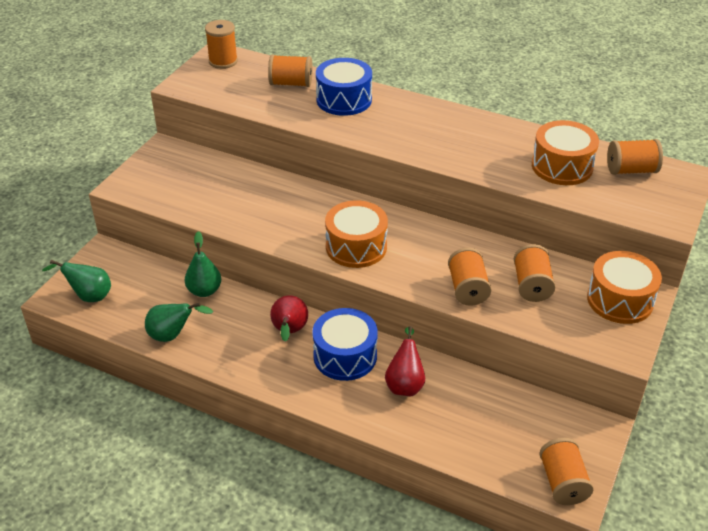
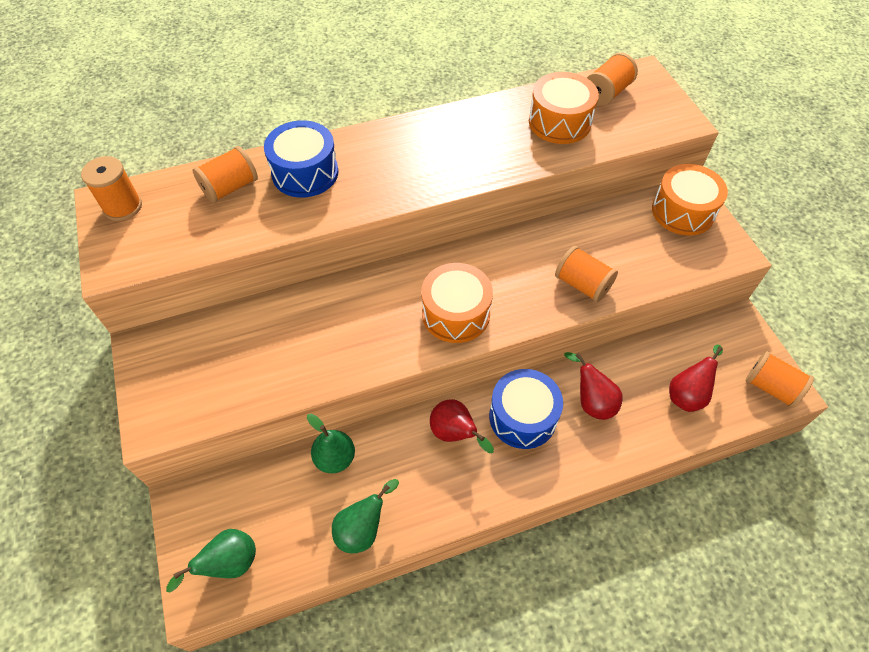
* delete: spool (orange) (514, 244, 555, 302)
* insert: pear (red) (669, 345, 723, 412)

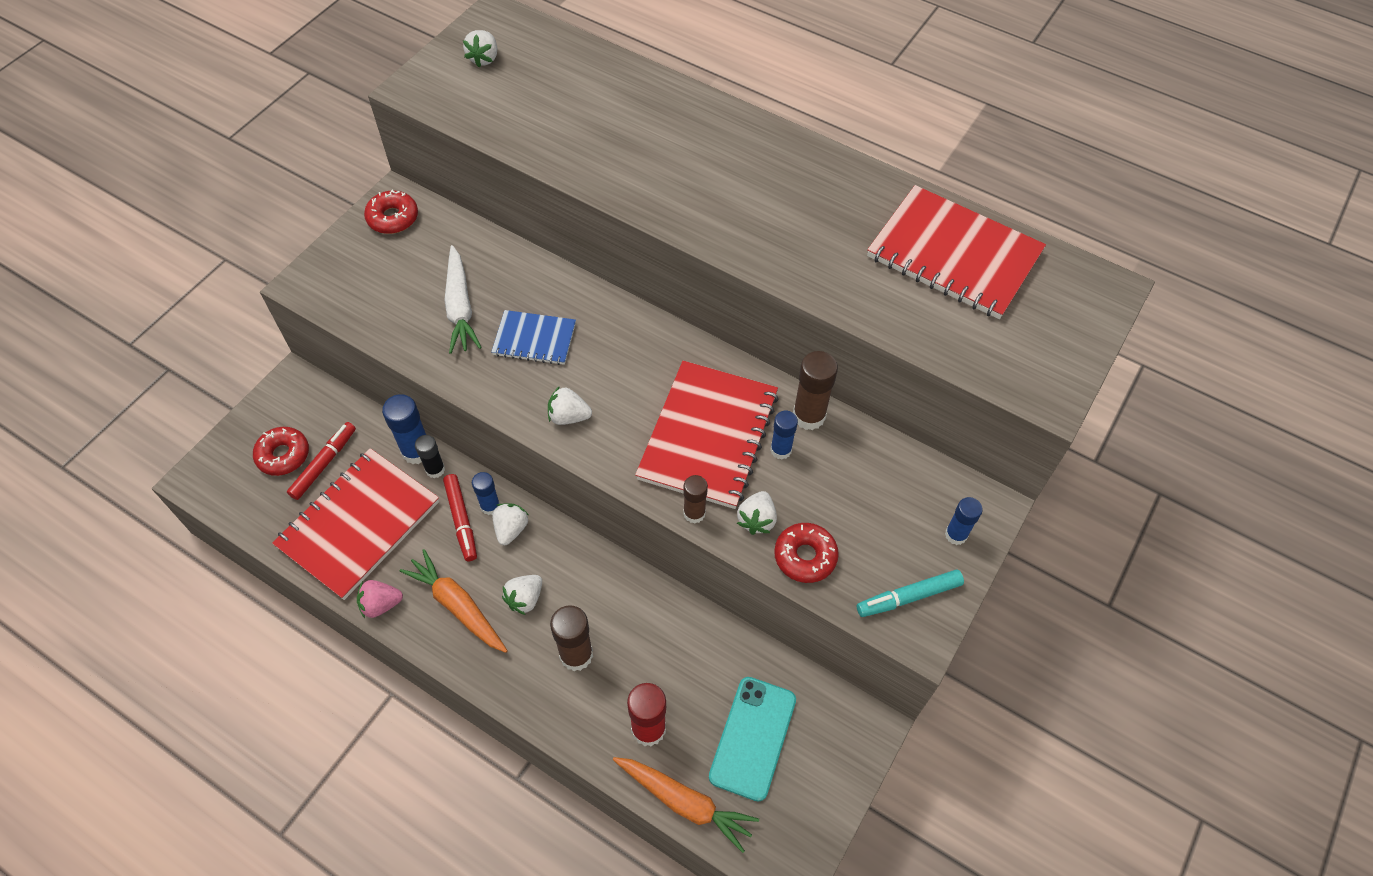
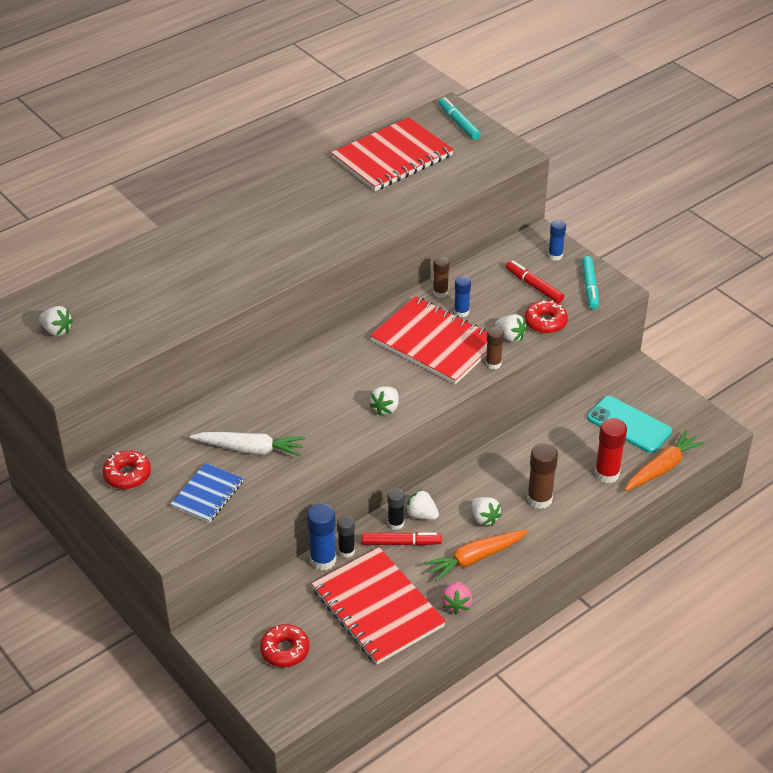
* move: marker (red) (287, 422, 356, 500) to (506, 261, 564, 303)
* recolor: glue stick (blue) (472, 472, 500, 515) to glue stick (black) (388, 488, 405, 530)
* move: notebook (blue) (491, 310, 576, 365) to (171, 463, 243, 523)
* resize: glue stick (brown) (793, 351, 838, 430) = (433, 256, 450, 298) x0.63
* insert: marker (turquoise) (438, 97, 481, 140)

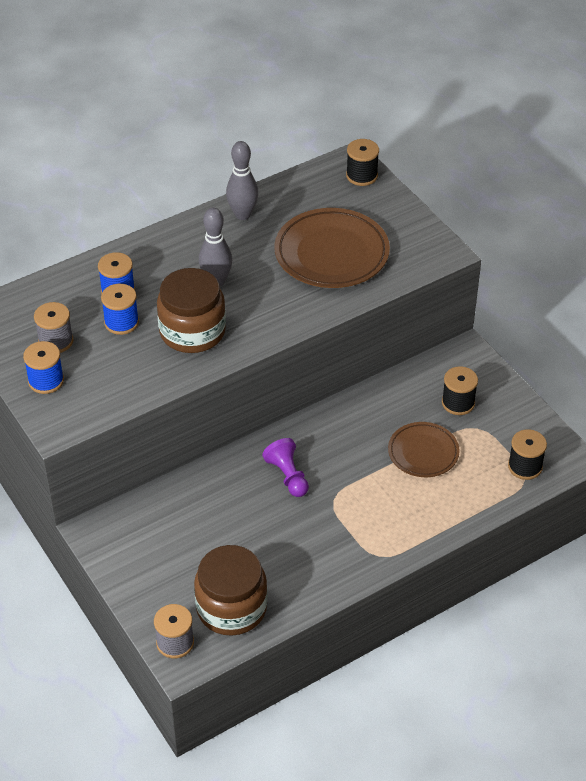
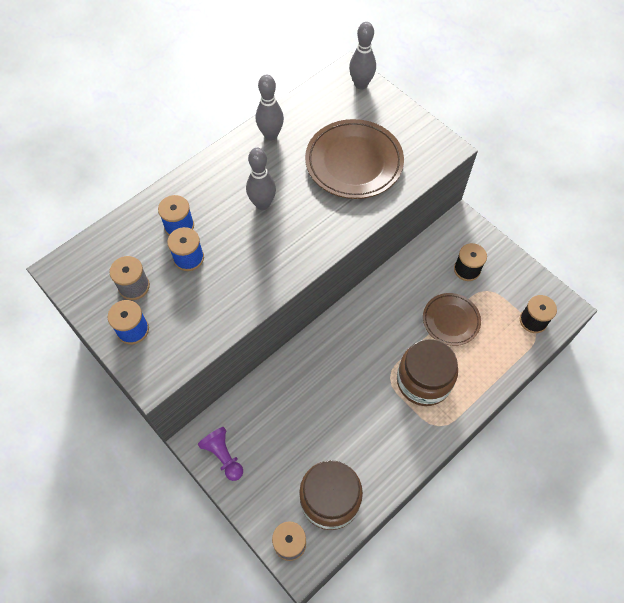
* move: jar (brown) (157, 268, 226, 353) to (397, 339, 458, 406)
* move: pawn (purple) (262, 438, 309, 497) to (198, 427, 243, 481)
* replace: spool (black) (346, 139, 379, 186) to bowling pin (grey) (349, 22, 376, 90)

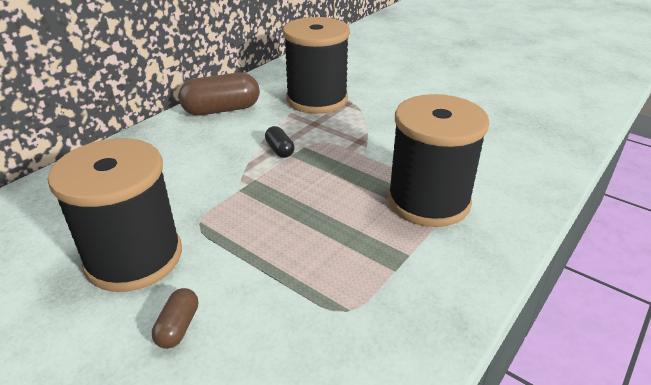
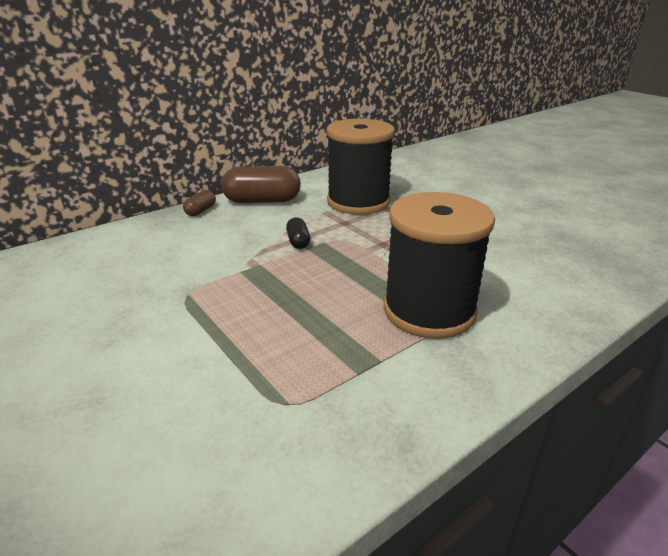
* delete: spool (black) (48, 138, 182, 292)
* move: capsule (brown) (152, 288, 198, 349) to (183, 190, 216, 216)

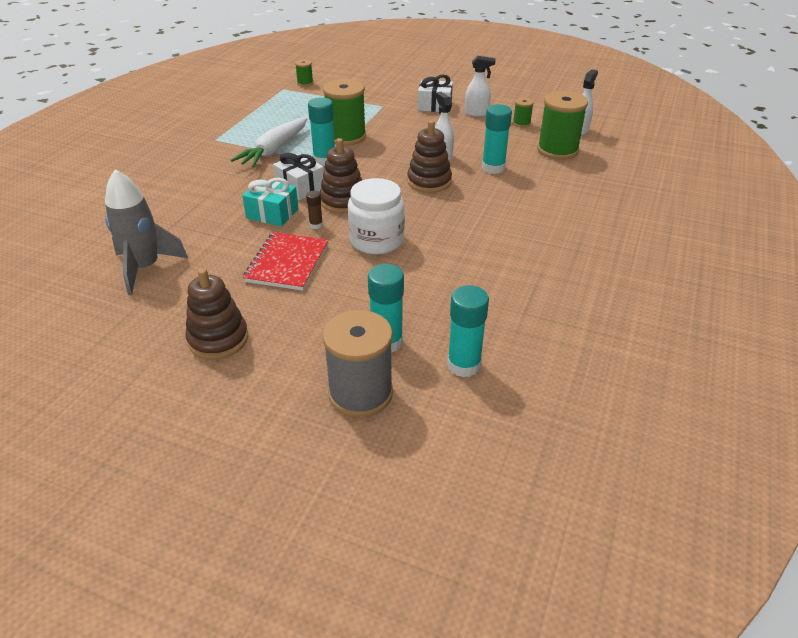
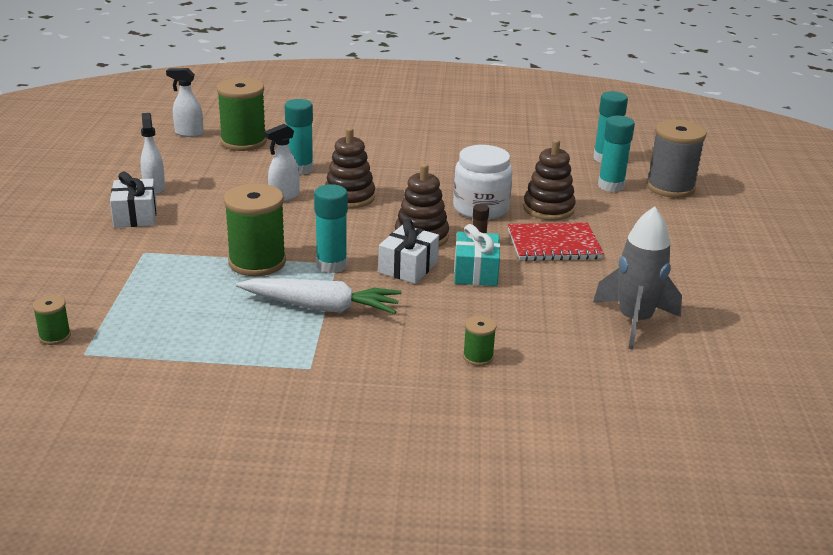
* move: stacking toy (brown) (185, 268, 248, 360) to (523, 139, 576, 220)
* move: spool (green) (513, 98, 534, 128) to (463, 316, 496, 366)

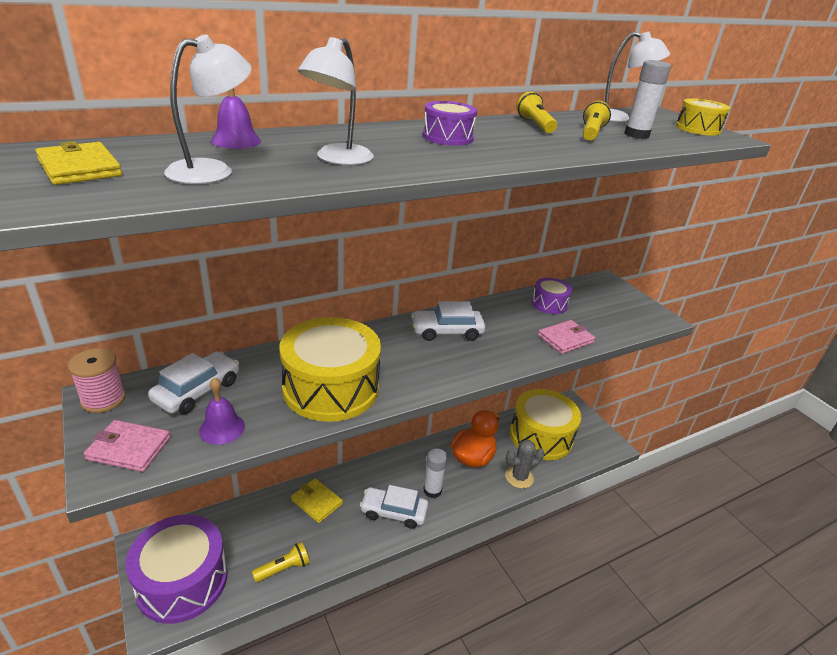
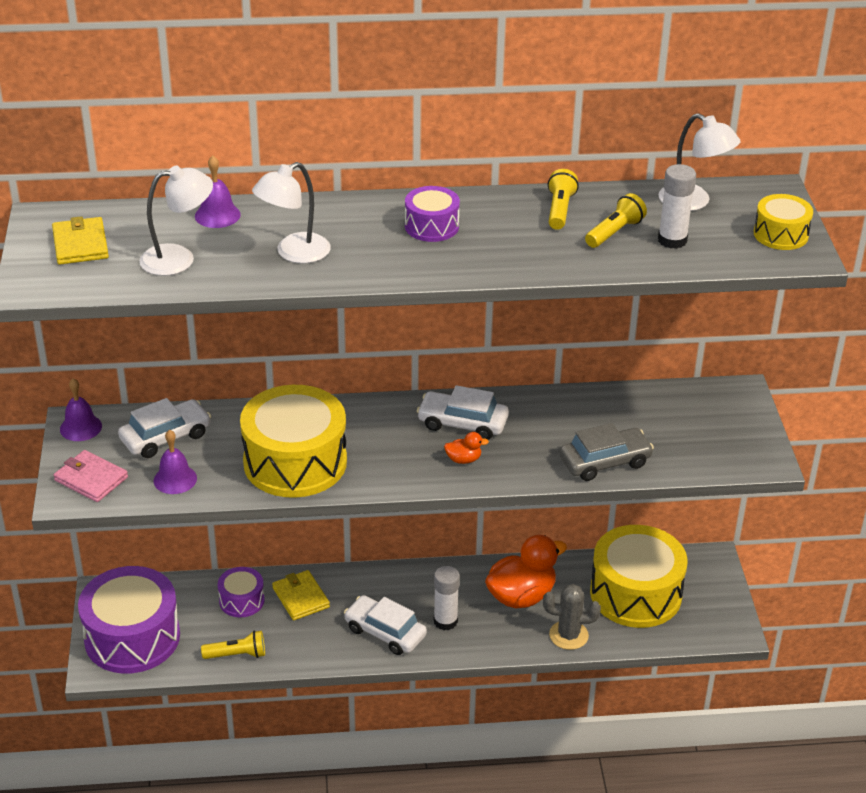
* replace: spool (pink) (68, 348, 126, 413) to bell (purple) (60, 378, 102, 441)
* move: drum (purple) (532, 278, 572, 314) to (218, 567, 265, 617)
* replace: wallet (pink) (538, 320, 595, 354) to car (grey) (559, 423, 654, 481)
* insert: duck (orange) (444, 432, 489, 464)

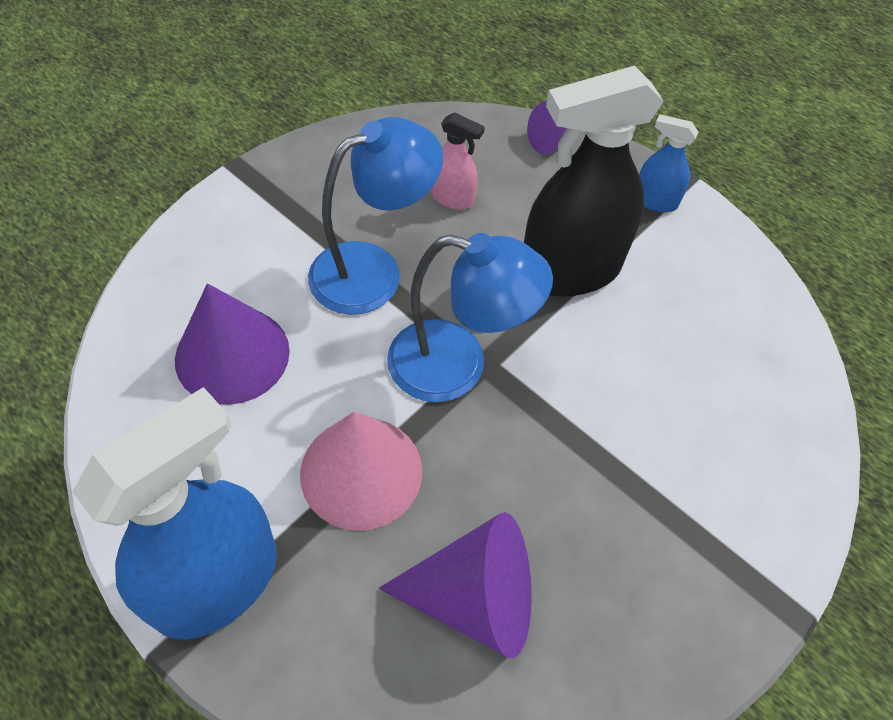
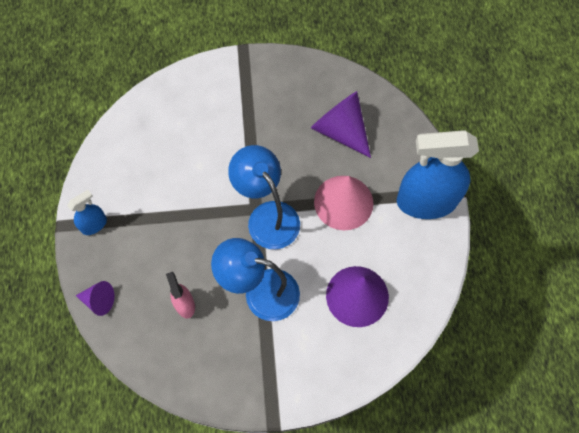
* delete: spray bottle (black) (524, 66, 664, 297)
* rotate: spray bottle (blue) (639, 114, 698, 212) = (67, 190, 107, 235) 105 degrees counterclockwise

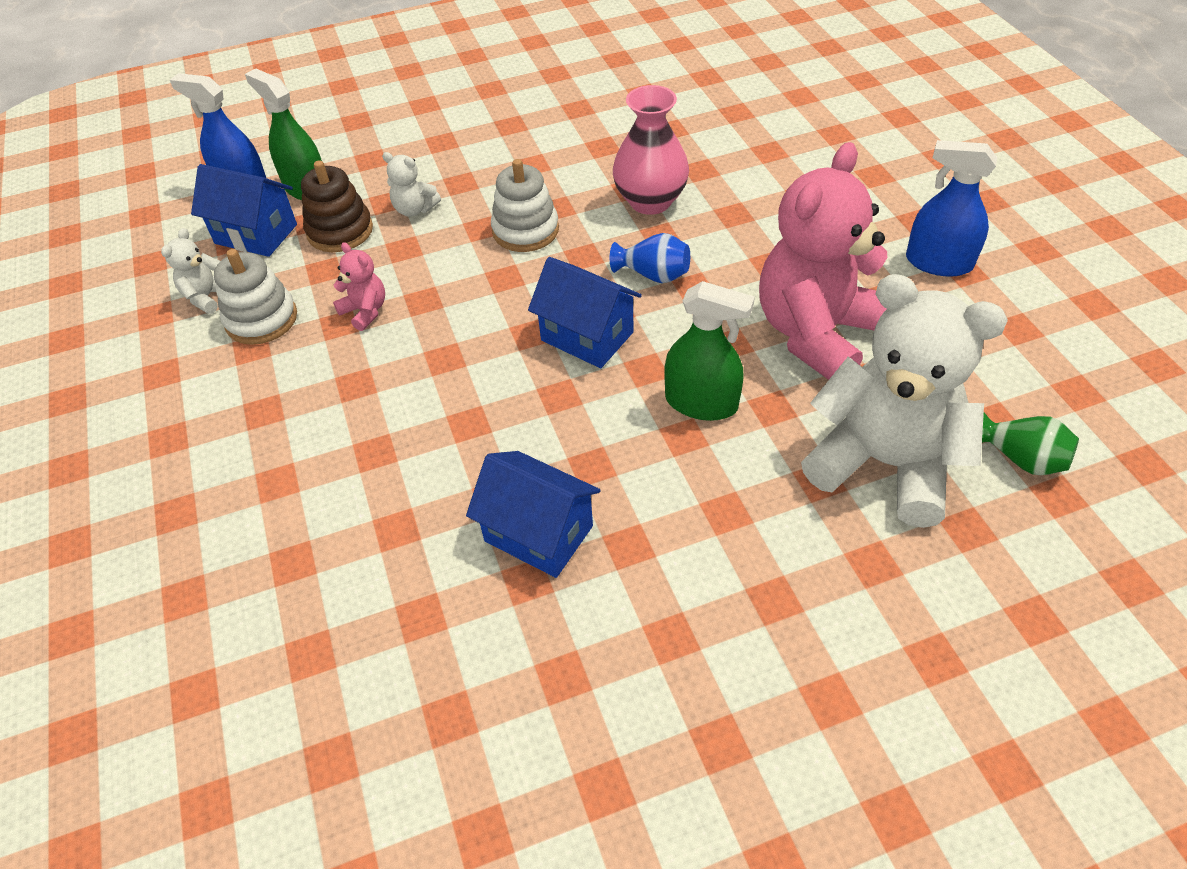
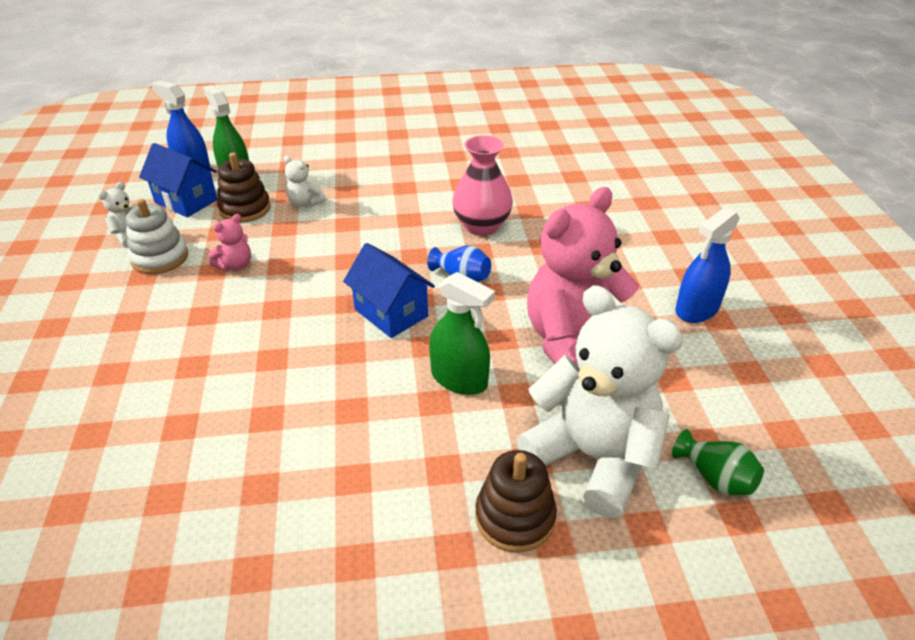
* rotate: teddy bear (pink) (333, 242, 385, 331) = (208, 214, 251, 271) 75 degrees clockwise
* delete: house (blue) (466, 451, 601, 578)
* delete: stacking toy (white) (491, 159, 559, 252)
* rotate: spray bottle (blue) (906, 140, 997, 277) = (675, 207, 740, 323) 75 degrees counterclockwise
* insert: stacking toy (brown) (475, 450, 557, 553)

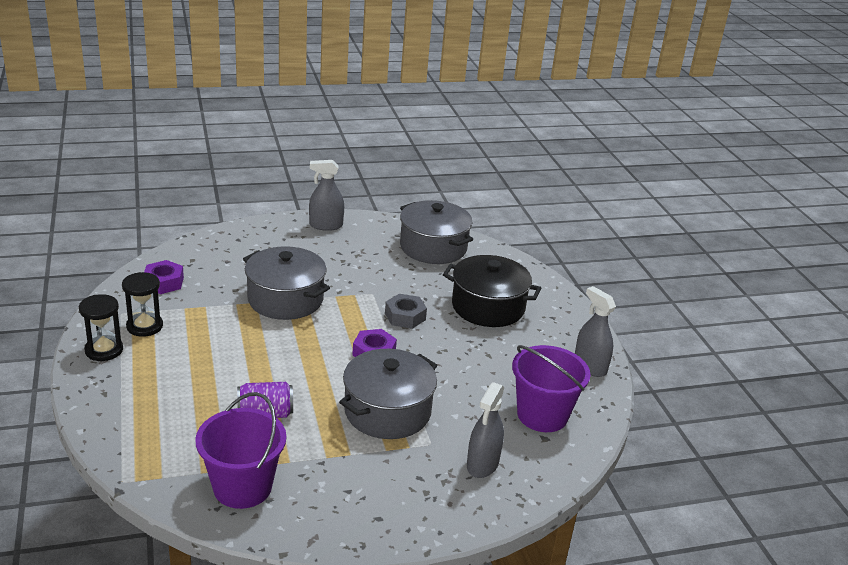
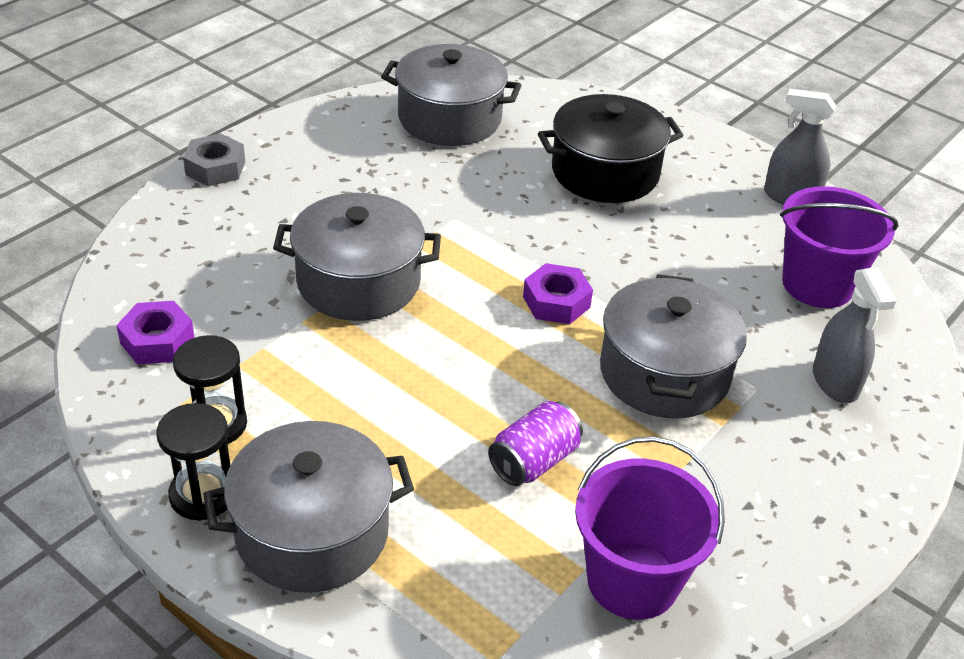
* delete: spray bottle (grey) (309, 160, 344, 231)
* move: nut (grey) (385, 294, 427, 329) to (183, 134, 245, 186)
* insert: pot (grey) (203, 421, 414, 593)

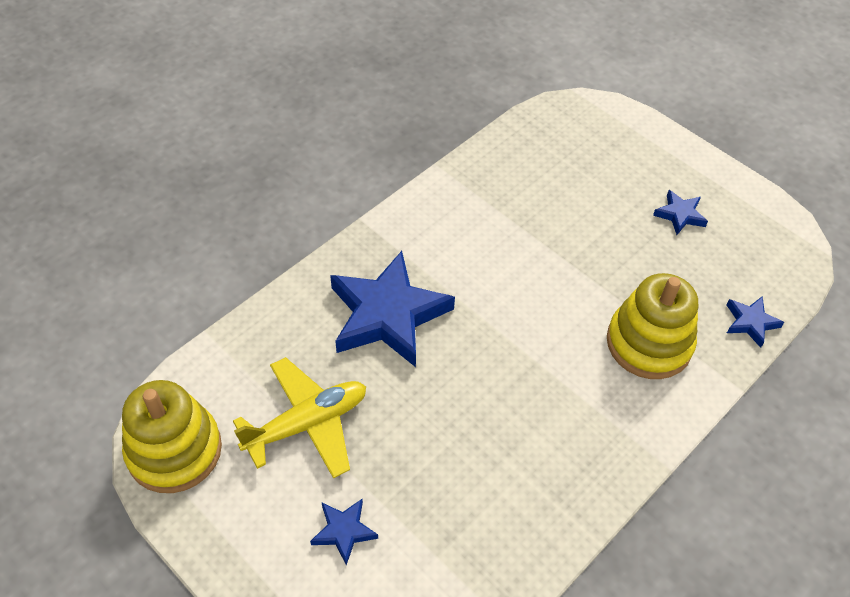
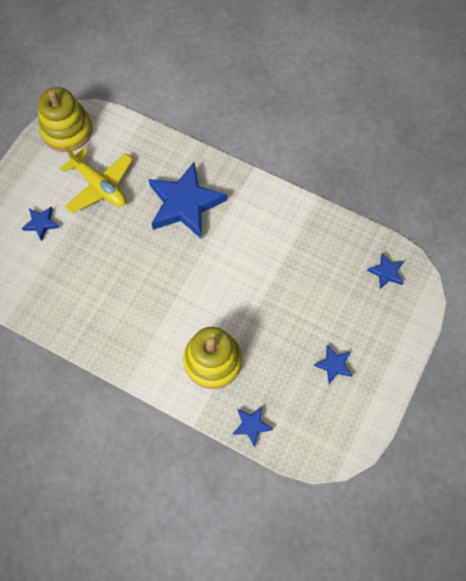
* insert: star (blue) (367, 253, 404, 289)

